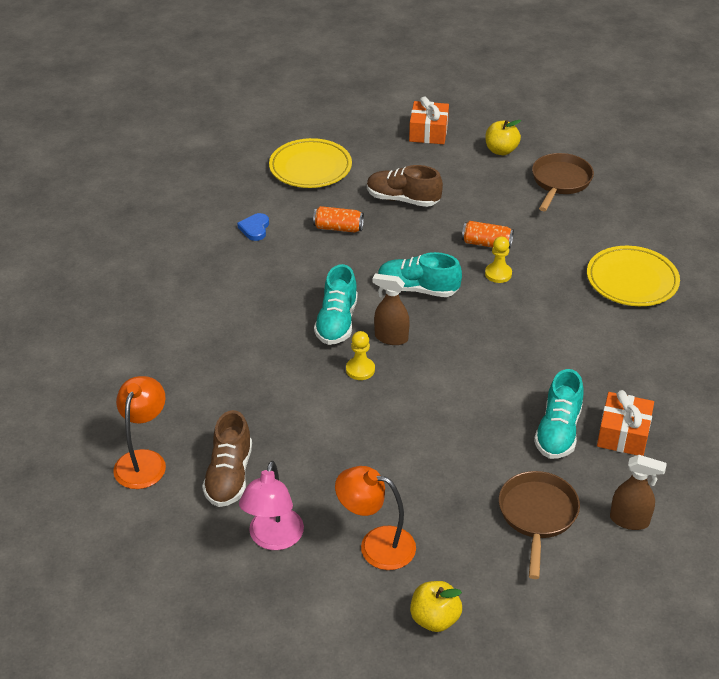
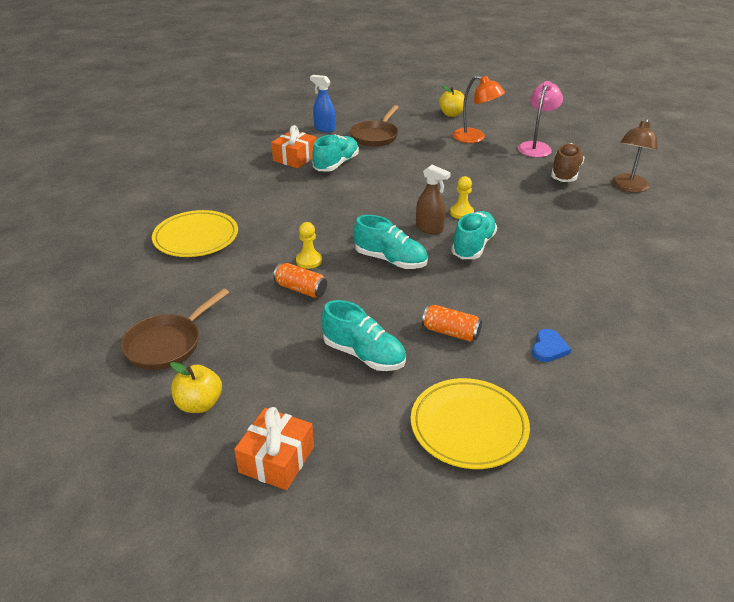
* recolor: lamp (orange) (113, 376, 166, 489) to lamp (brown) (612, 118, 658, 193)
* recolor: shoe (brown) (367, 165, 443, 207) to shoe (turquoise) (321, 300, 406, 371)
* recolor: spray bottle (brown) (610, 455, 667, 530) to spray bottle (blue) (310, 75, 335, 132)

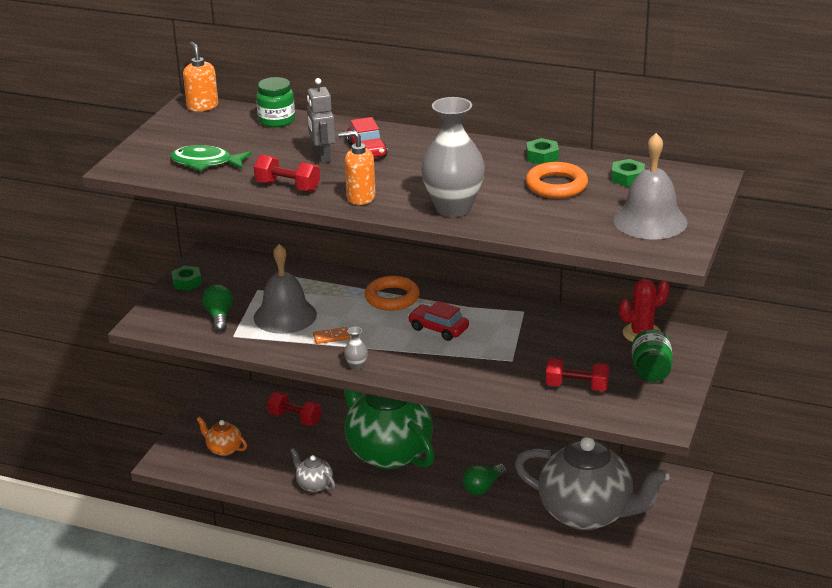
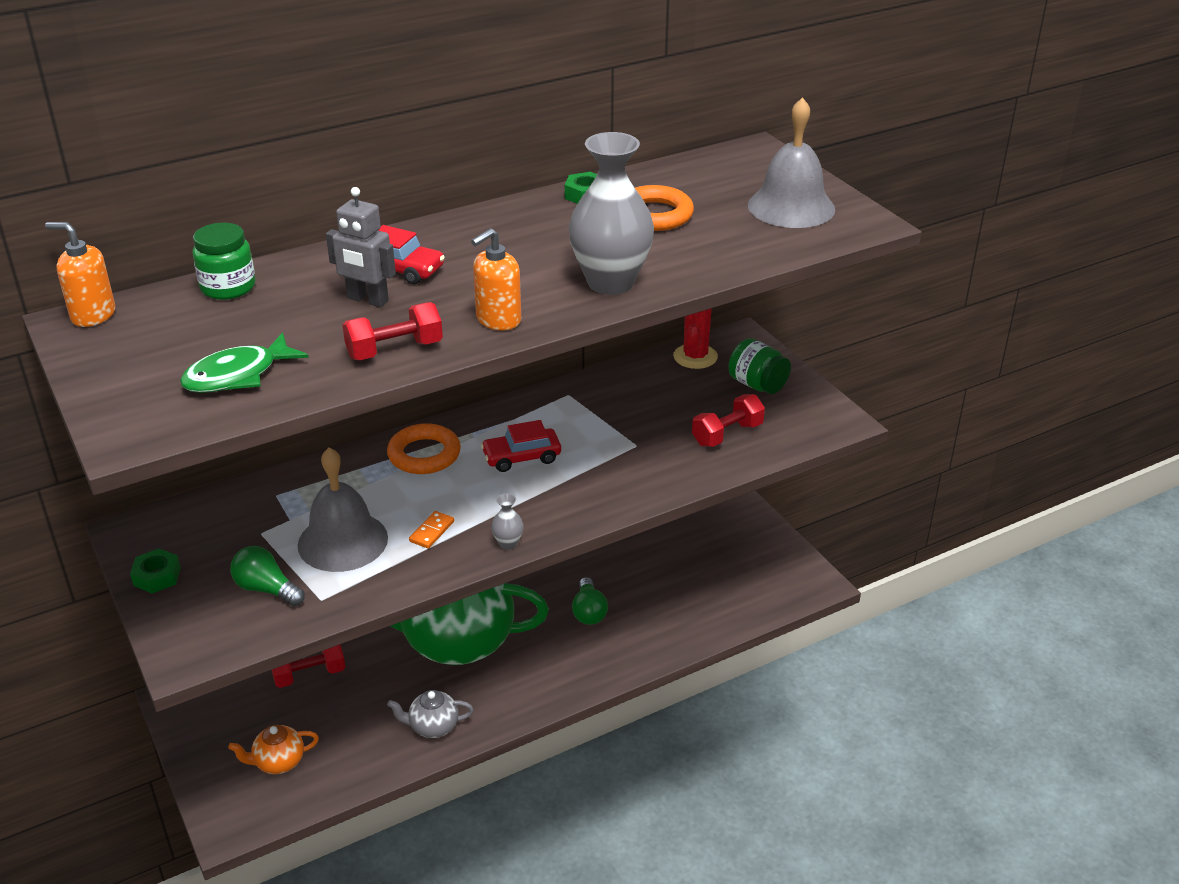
* delete: teapot (grey) (515, 437, 669, 530)
* delete: nut (green) (611, 159, 645, 187)

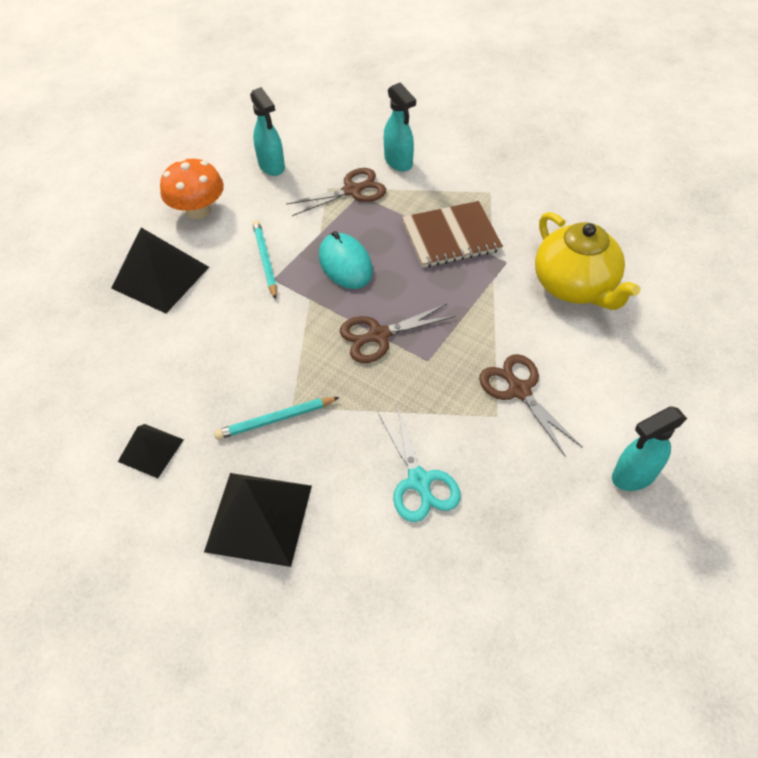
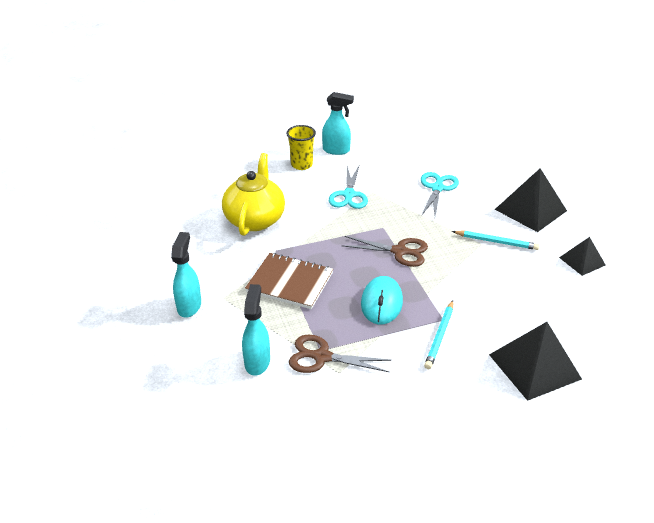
* delete: mushroom (orange) (160, 158, 224, 219)
* move: spray bottle (turquoise) (250, 87, 285, 176) to (171, 232, 201, 317)
* recolor: scissors (brown) (479, 354, 583, 457) to scissors (turquoise) (329, 166, 368, 209)
* insert: cup (yellow) (286, 125, 316, 170)

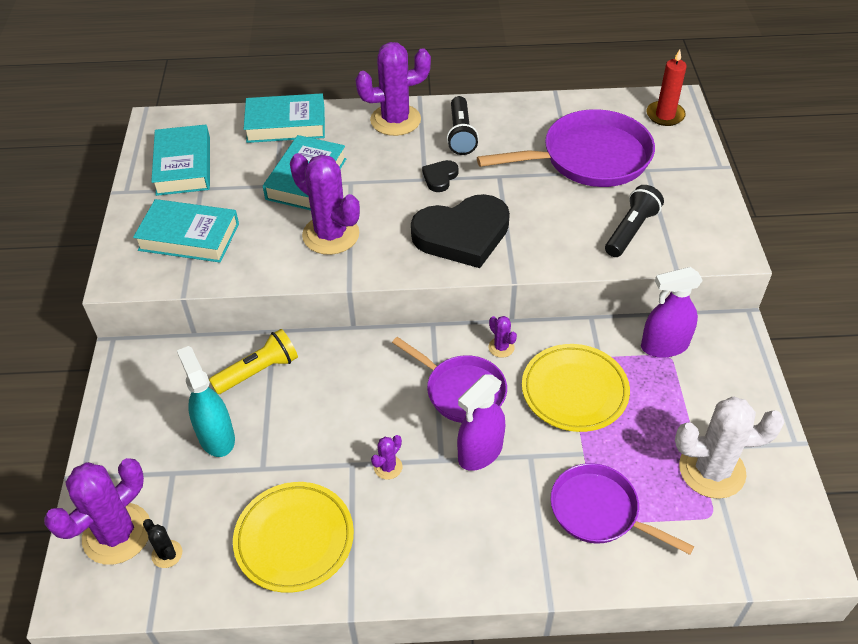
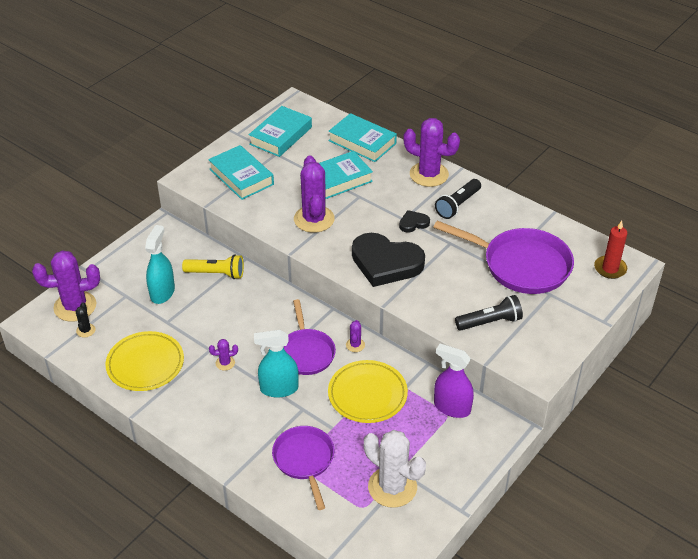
* recolor: spray bottle (purple) (457, 374, 505, 471) to spray bottle (turquoise) (254, 330, 299, 398)

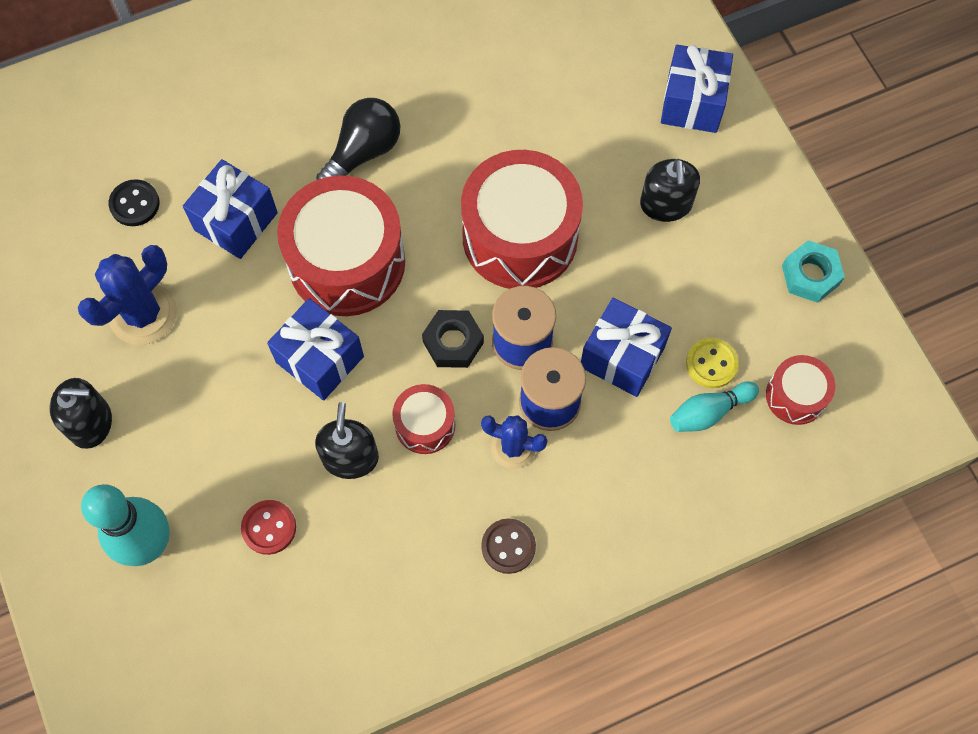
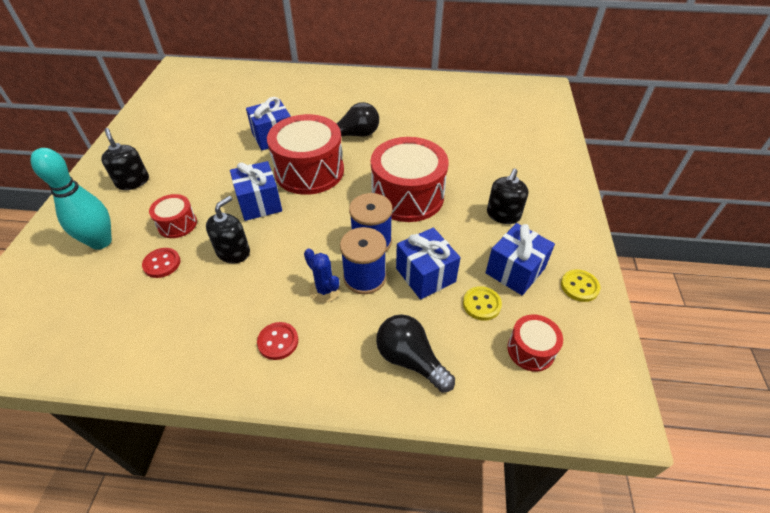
* rotate: soap dispenser (black) (50, 378, 112, 449) = (101, 128, 149, 190) 150 degrees counterclockwise
* delete: cactus (blue) (78, 245, 177, 345)
* delete: button (black) (109, 179, 160, 226)
* move: drum (red) (392, 384, 455, 454) to (149, 194, 197, 238)
* delete: nut (black) (422, 310, 484, 368)
* recolor: button (brown) (481, 519, 536, 574) to button (red) (257, 322, 298, 360)
* move: gift (blue) (661, 45, 733, 133) to (486, 223, 555, 295)
* delete: bowling pin (turquoise) (670, 382, 759, 432)
* replace: nut (turquoise) (782, 240, 845, 303) to button (yellow) (561, 269, 600, 302)
* insert: light bulb (black) (376, 314, 455, 393)

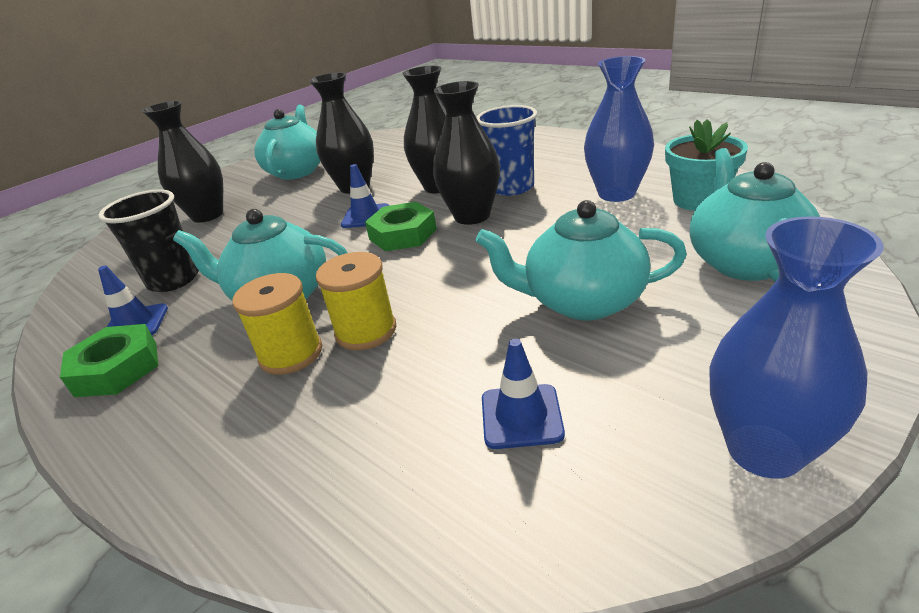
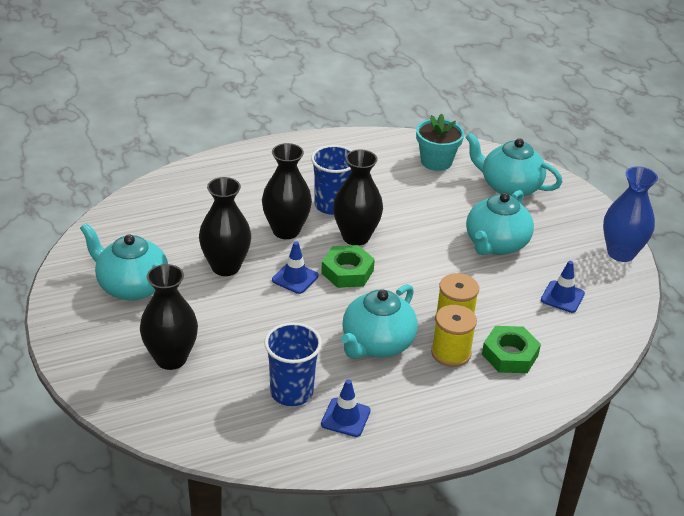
* move: nut (green) (60, 324, 158, 397) to (482, 326, 541, 373)
* recolor: cup (black) (98, 189, 199, 292) to cup (blue) (264, 322, 322, 406)
* delete: vase (blue) (584, 56, 654, 202)

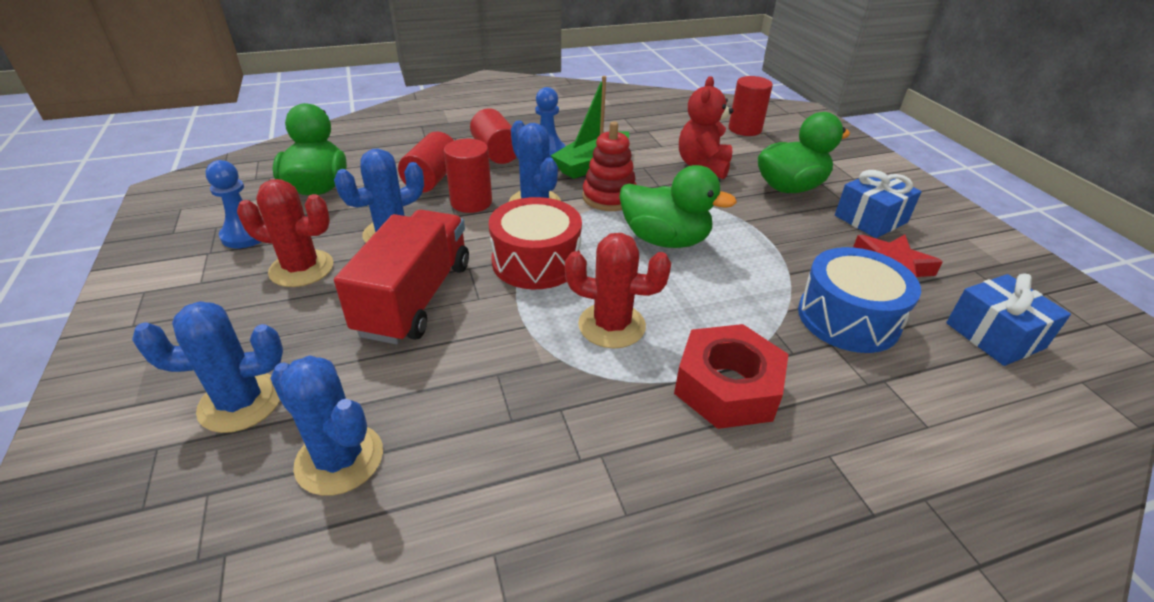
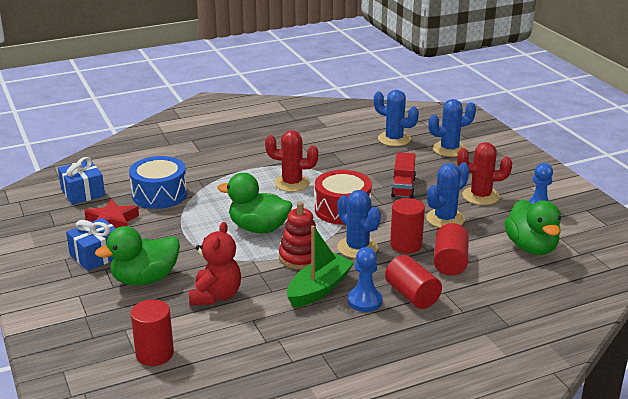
* resize: truck (red) (334, 210, 469, 344) = (391, 152, 416, 198) x0.61
* delete: nut (red) (674, 324, 789, 429)

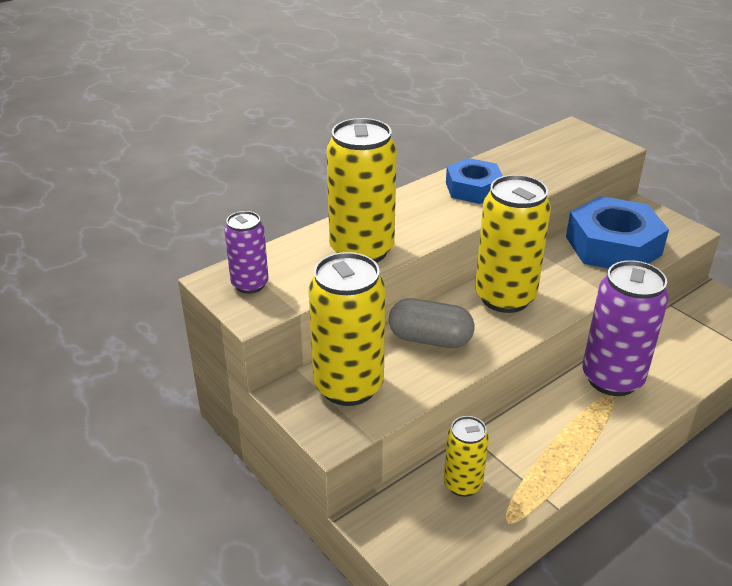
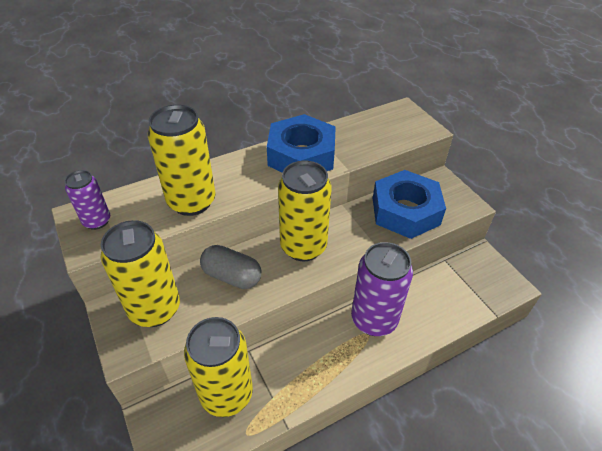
* resize: can (yellow) (444, 416, 489, 497) = (184, 317, 253, 417) x1.81
* resize: nut (blue) (446, 158, 503, 204) = (267, 114, 336, 173) x1.64

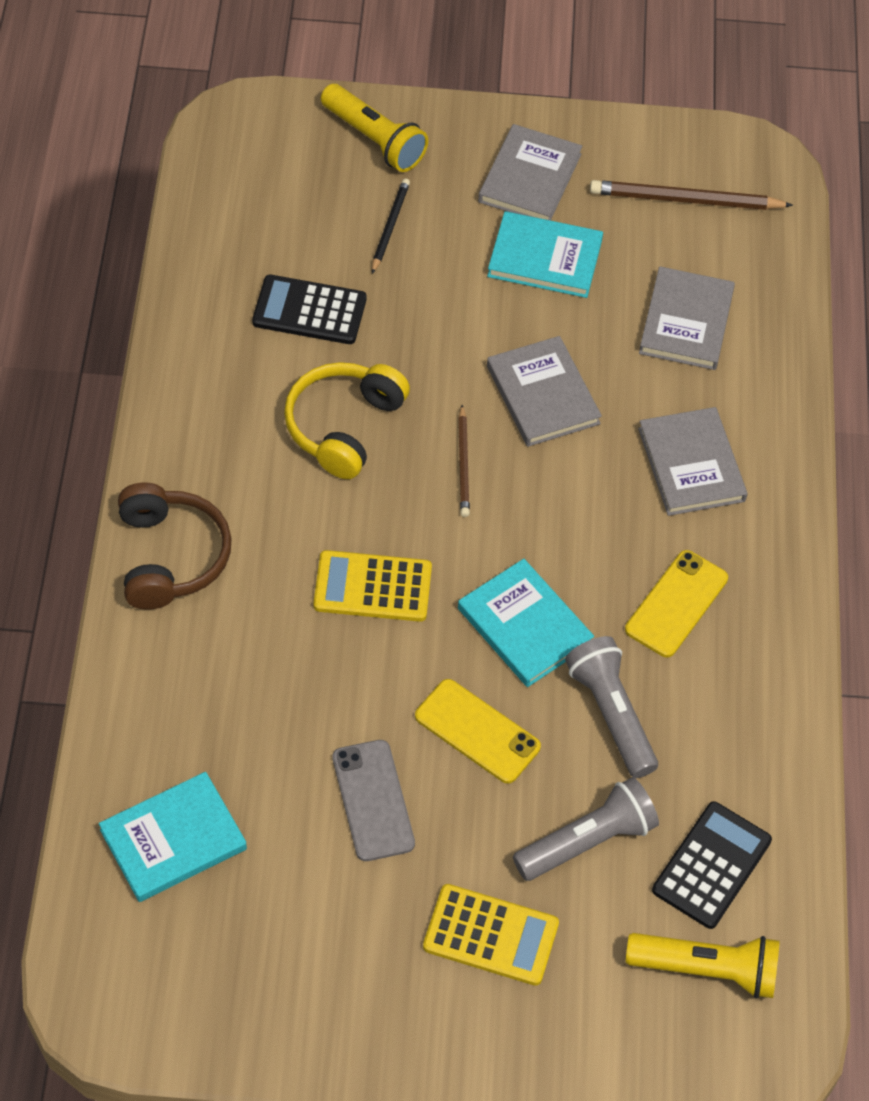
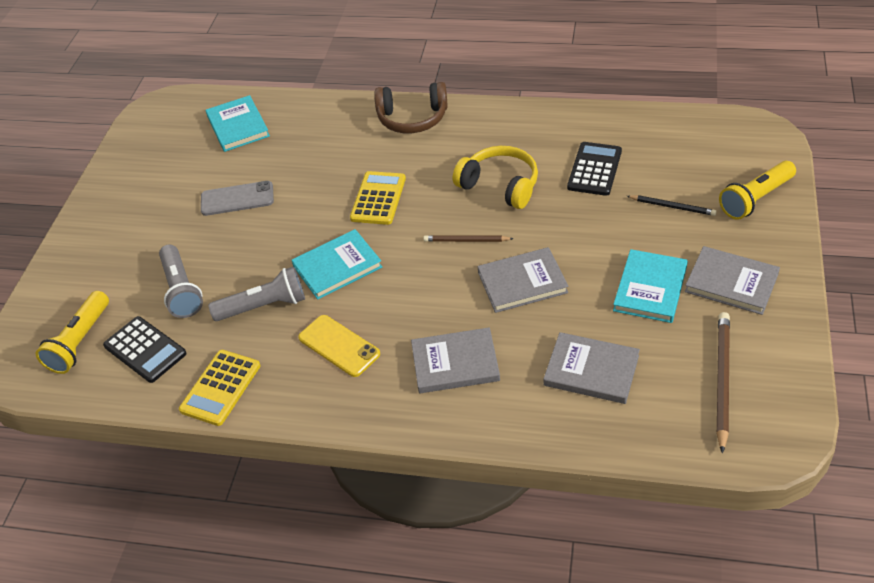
* delete: phone (yellow) (415, 679, 541, 783)
* move: calculator (yellow) (423, 884, 559, 986) to (179, 350, 260, 426)

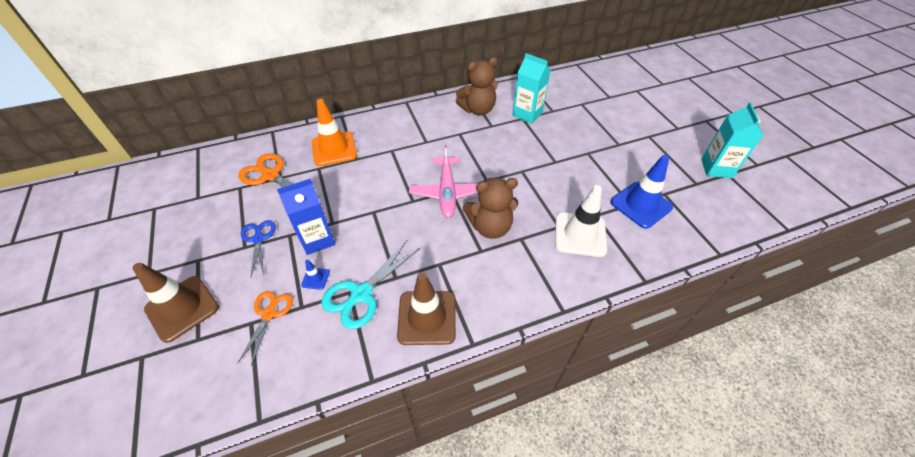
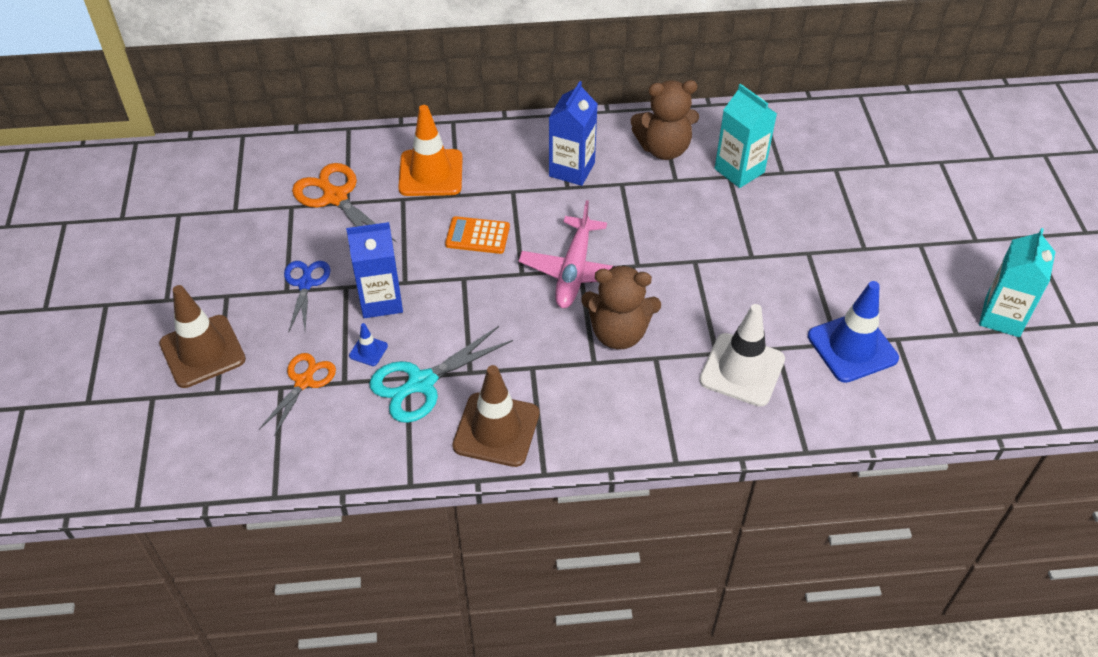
* insert: calculator (orange) (445, 216, 510, 254)
* insert: carton (blue) (549, 81, 597, 186)

